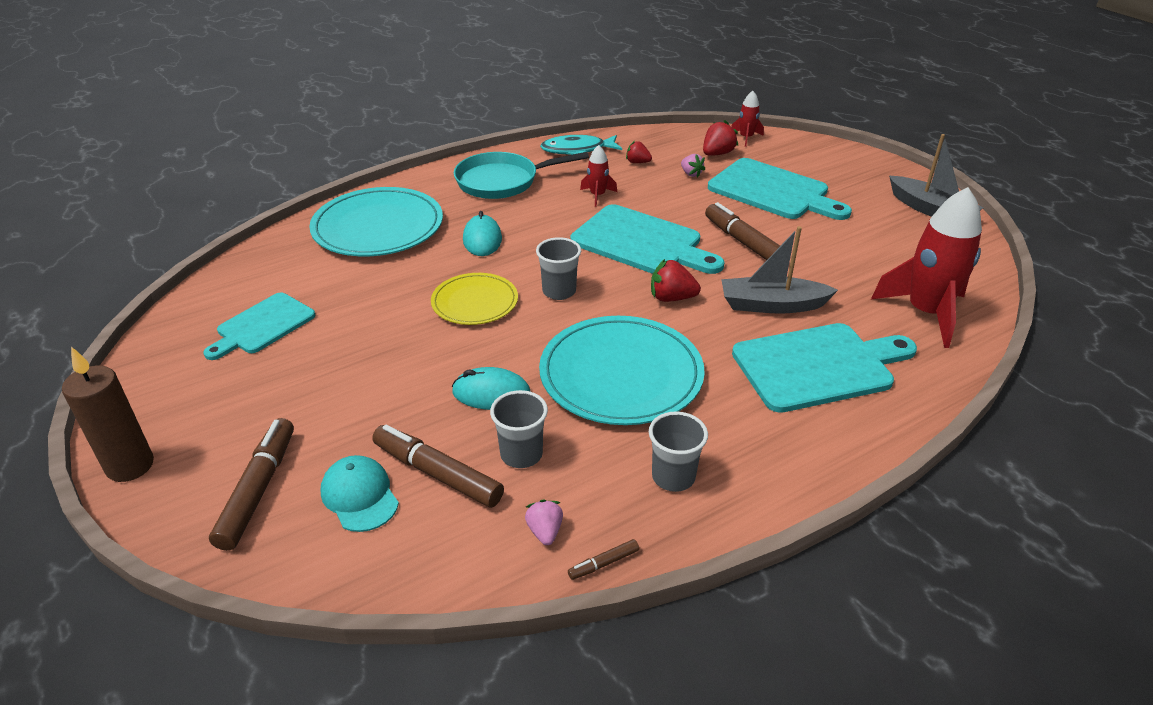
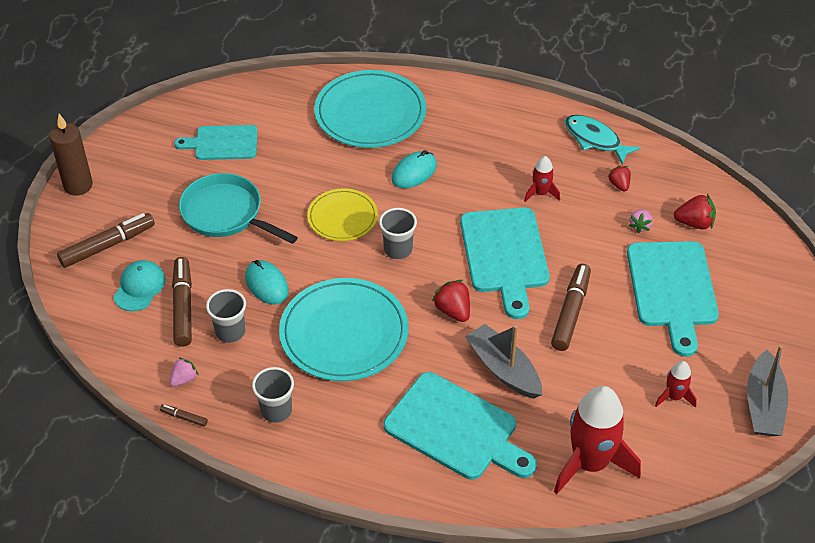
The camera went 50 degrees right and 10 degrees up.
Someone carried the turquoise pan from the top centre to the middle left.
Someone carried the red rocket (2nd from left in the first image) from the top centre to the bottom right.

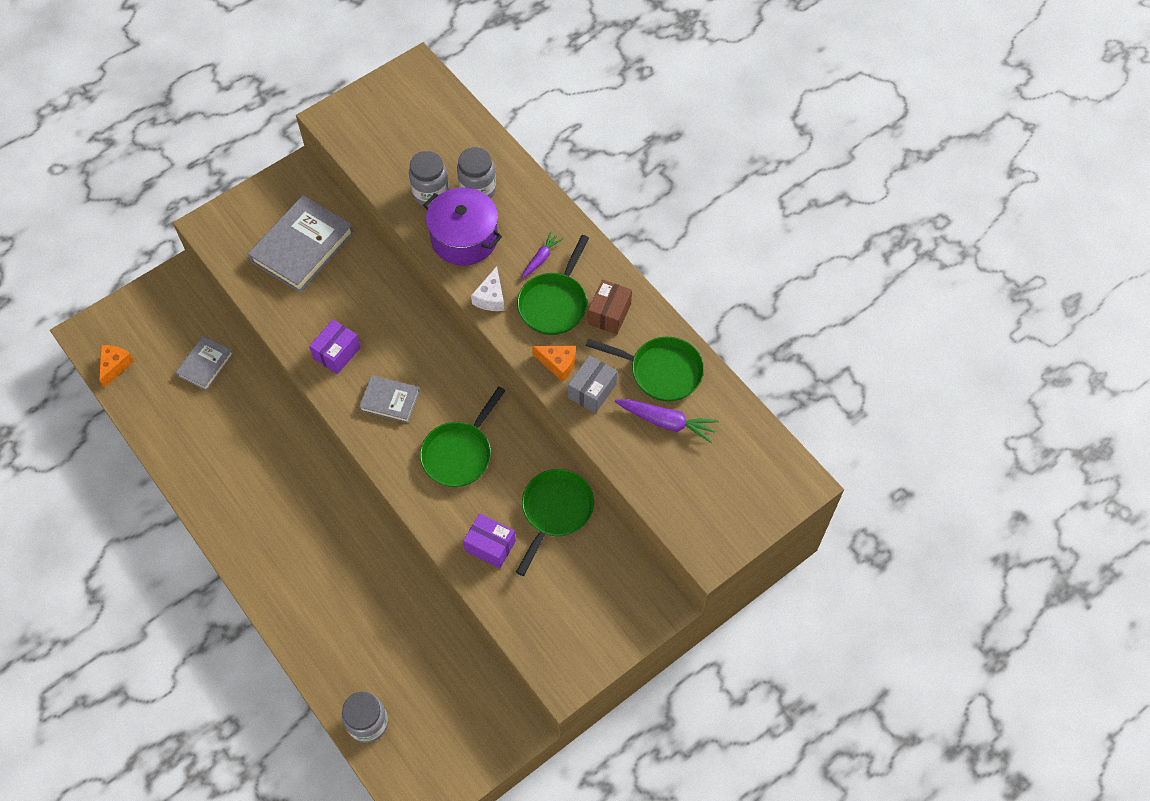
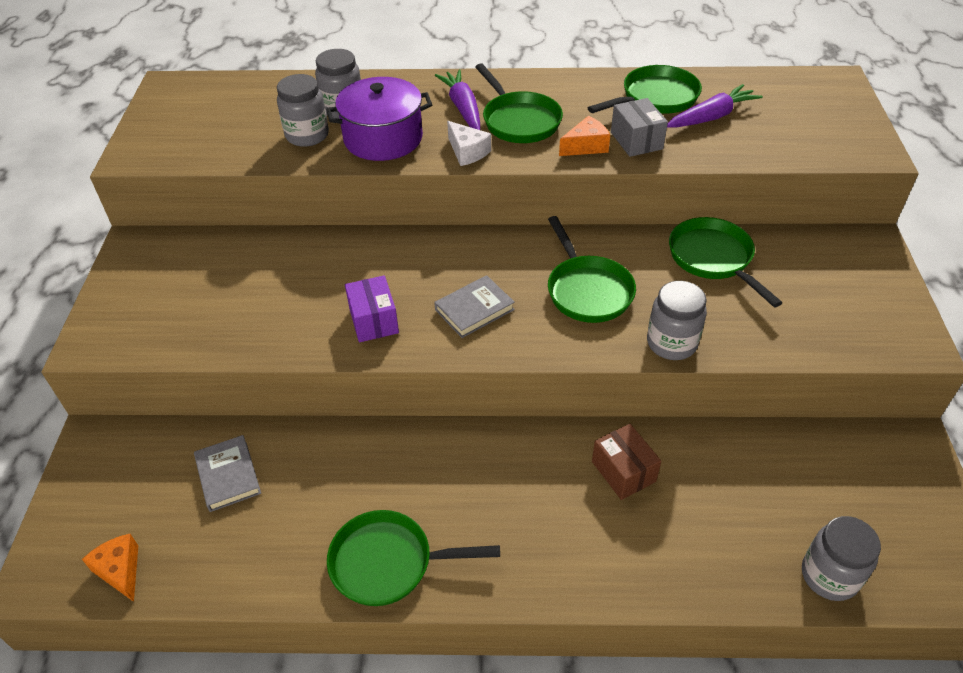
The camera went 50 degrees left and 15 degrees down.
Someone took away the grey book (2nd from left) at the top left.
Someone took away the purple box (2nd from left) at the bottom centre.
Someone put down the green pan (1st from left) at the bottom centre.
Someone put down the grey jar (3rd from left) at the middle right.
Someone carried the brown box from the centre to the bottom centre.
Someone scaled the purple carrot (1st from left) at the top centre by 1.62.

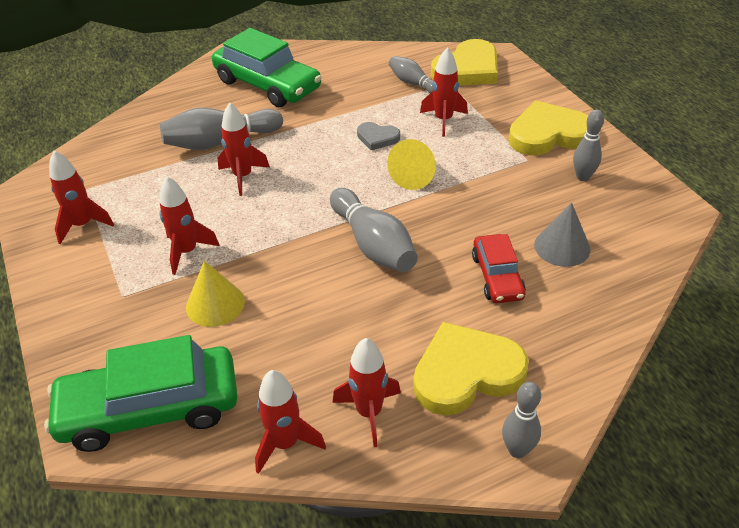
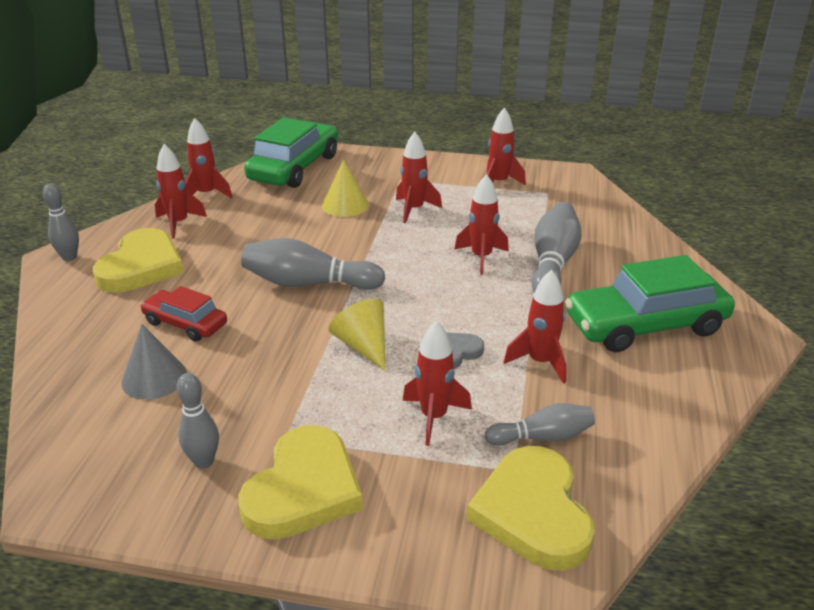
The camera went 125 degrees right and 10 degrees down.
Someone put down the red rocket (7th from left) at the centre.

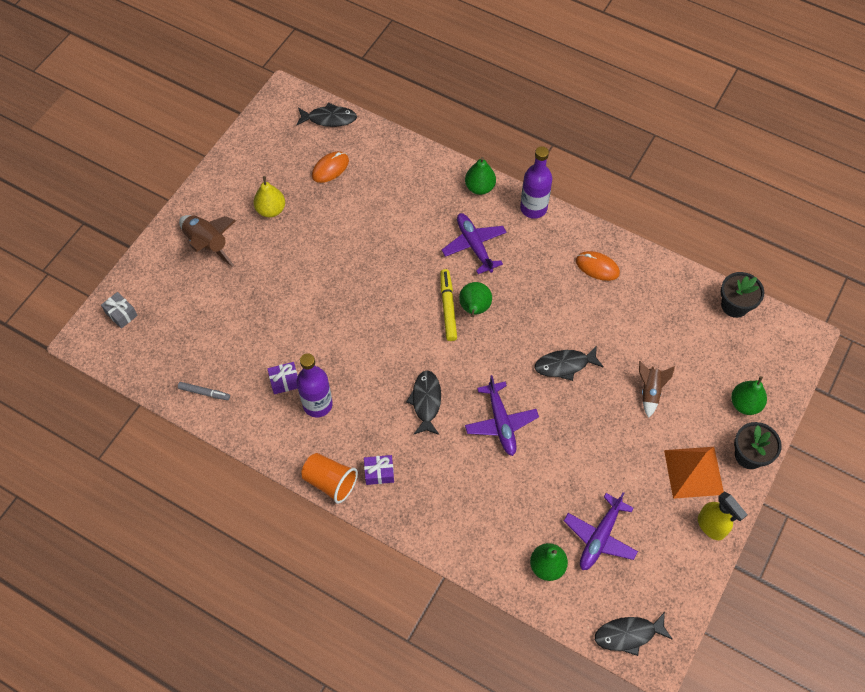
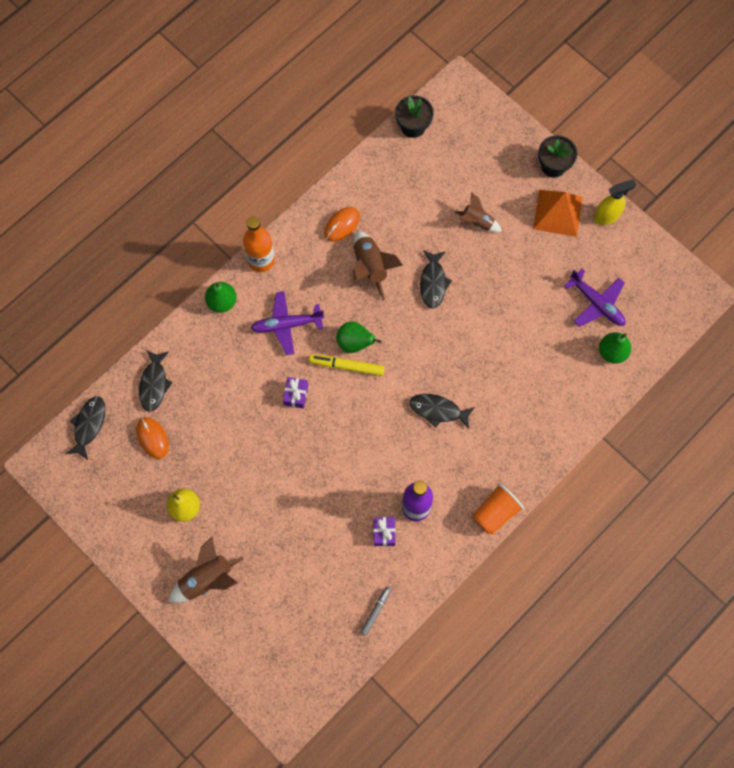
The camera went 75 degrees left and 10 degrees up.
Someone took away the grey gift at the middle left.
Someone took away the purple plane (2nd from left) at the centre.
Someone took away the green pear (4th from left) at the middle right.
Someone put down the brown rocket (2nd from left) at the centre.
Someone carried the purple gift (2nd from left in the first image) from the bottom centre to the centre.
Someone carried the black fish (4th from left in the first image) from the bottom right to the middle left.
Someone repainted the purple bottle (2nd from left) at the top centre, which became the orange bottle at the top centre.

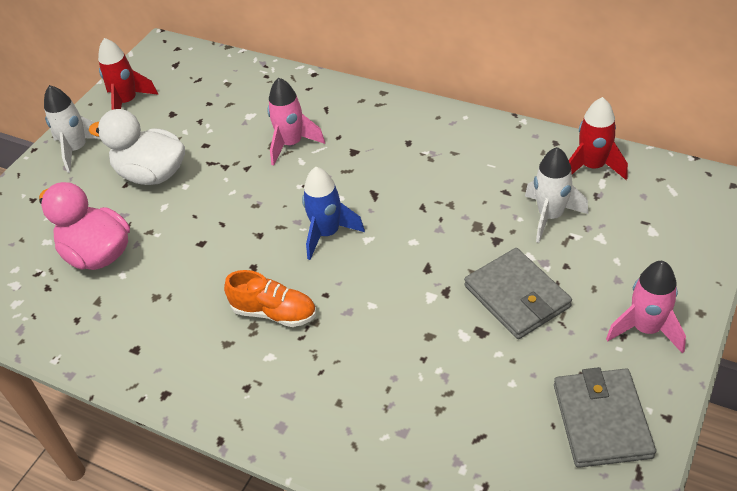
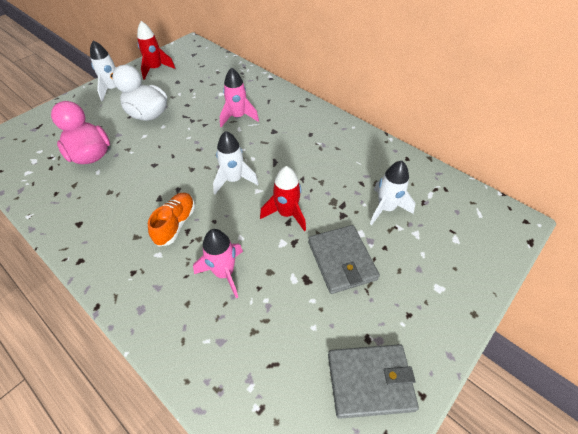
The camera went 10 degrees right and 5 degrees up.
Someone carried the red rocket (2nd from left) from the top right to the centre.
Someone carried the pink rocket (2nd from left in the first image) from the middle right to the centre.
Someone repainted the blue rocket at the centre, which became the white rocket (2nd from left) at the centre.
Someone rotated the orange shoe at the centre by 105 degrees counterclockwise.
Someone rotated the grey wallet (2nd from left) at the bottom right by 75 degrees clockwise.

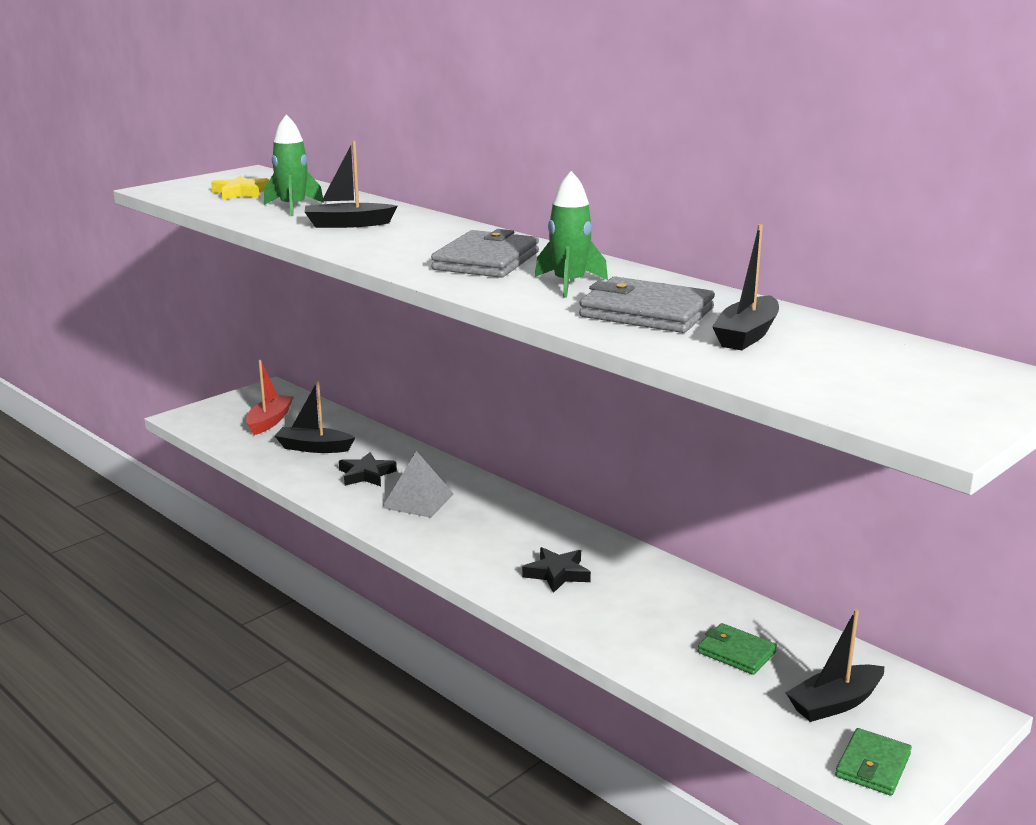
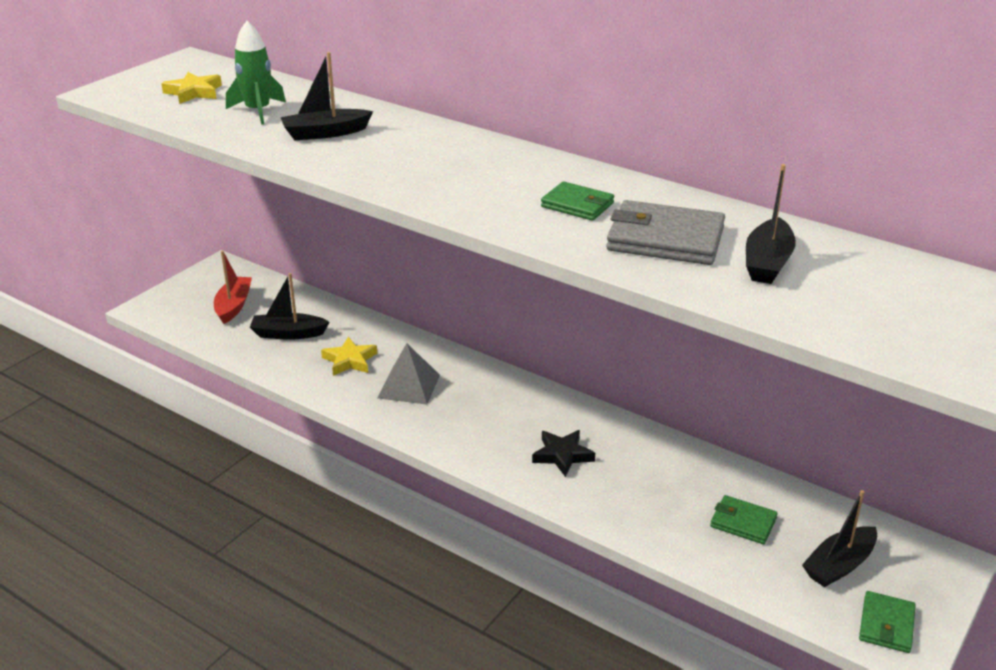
The camera went 10 degrees left and 10 degrees up.
Someone took away the grey wallet (1st from left) at the top centre.
Someone swapped the green rocket (2nd from left) at the top centre for the green wallet (1st from left) at the top centre.
Someone repainted the black star (1st from left) at the centre, which became the yellow star (2nd from left) at the centre.

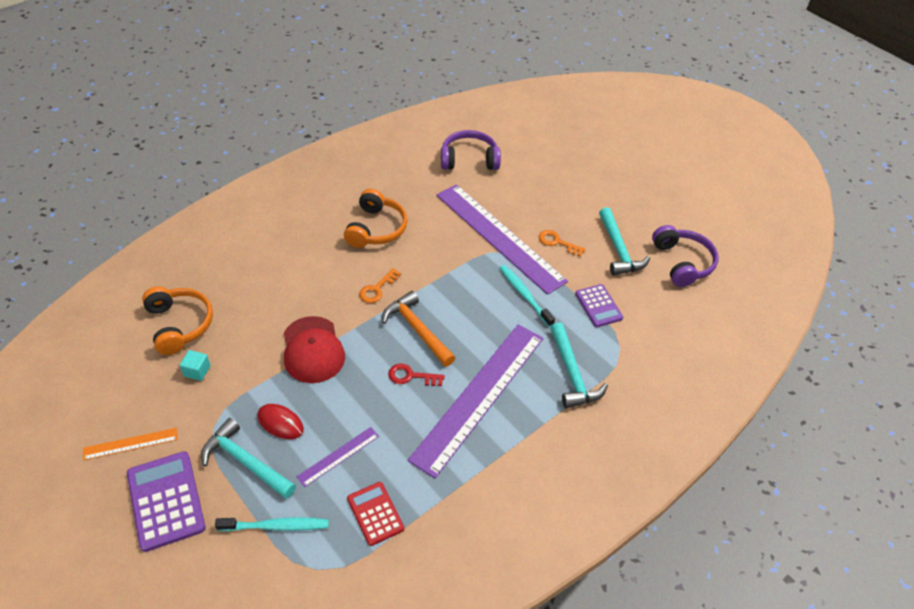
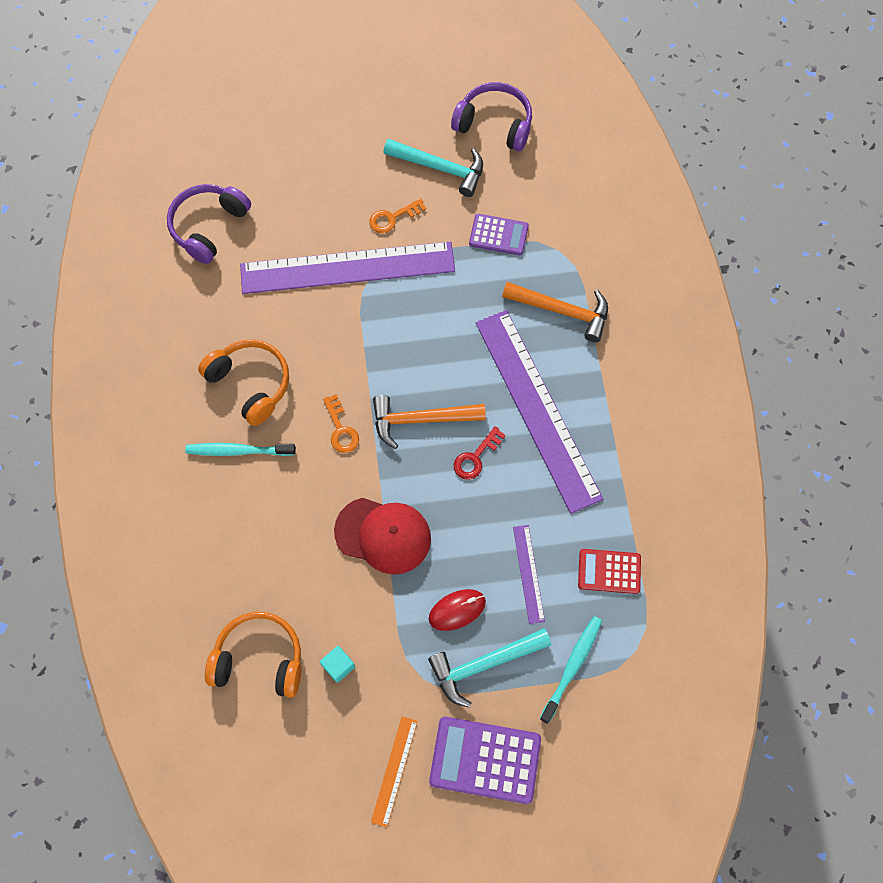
The camera went 55 degrees left and 20 degrees up.
Someone carried the turquoise toothbrush (2nd from left in the first image) from the centre to the middle left.
Someone repainted the turquoise hammer (2nd from left) at the centre, which became the orange hammer (2nd from left) at the centre.

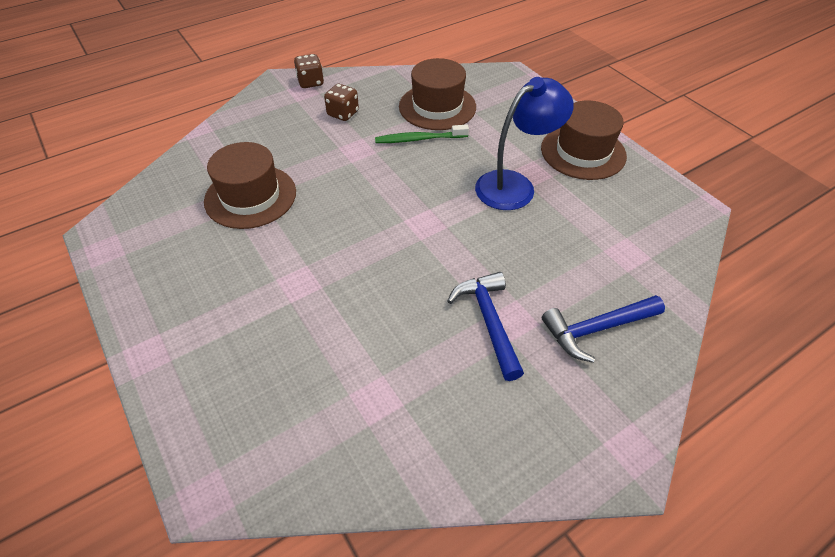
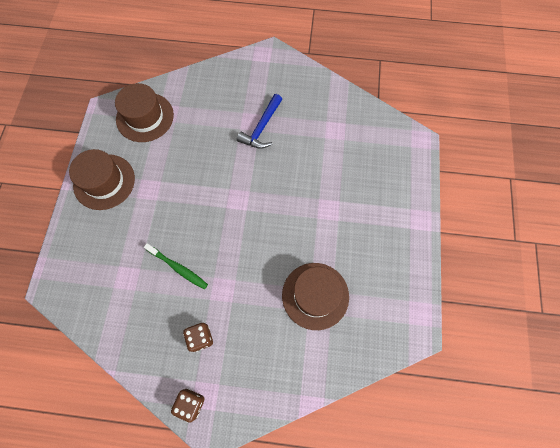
The camera went 140 degrees left and 20 degrees up.
Someone took away the blue lamp at the top centre.
Someone took away the blue hammer (2nd from left) at the middle right.
Someone carried the brown hat (2nd from left) from the top centre to the top left.

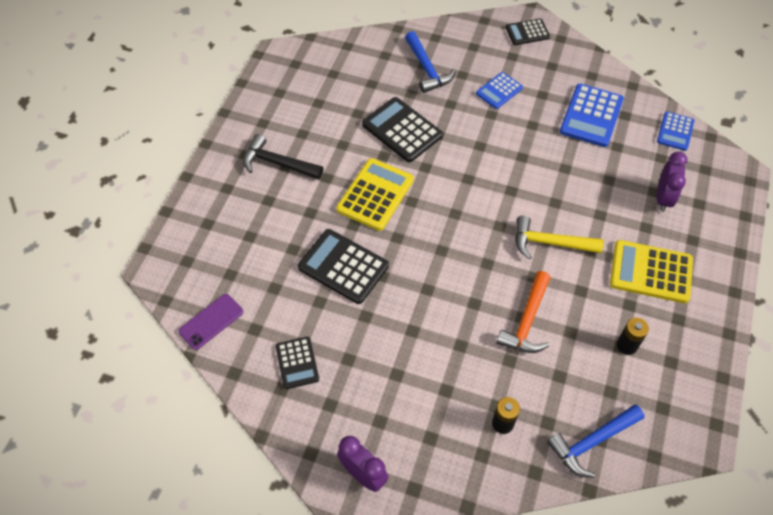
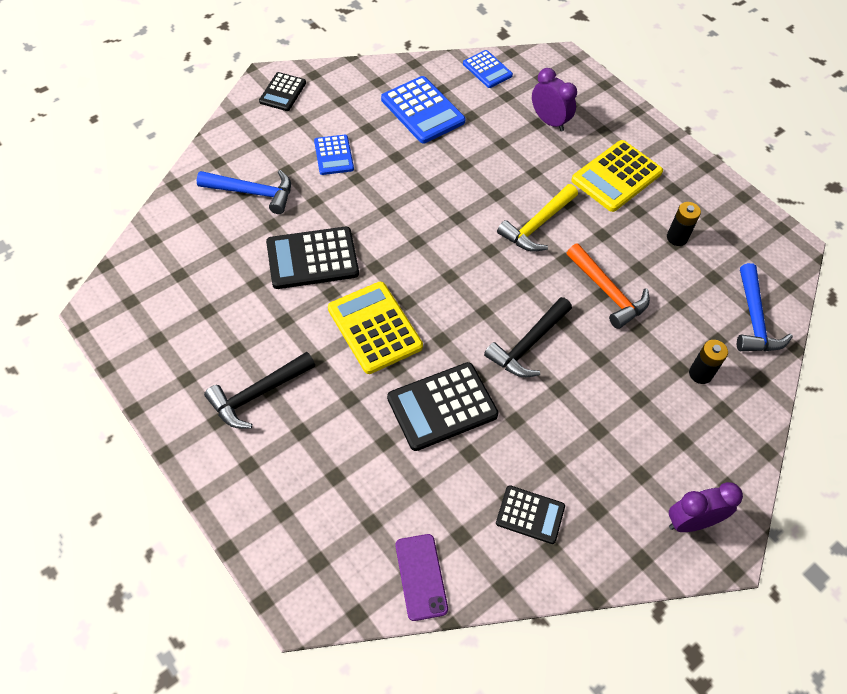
The camera went 60 degrees left and 0 degrees up.
Someone put down the black hammer (2nd from left) at the centre.

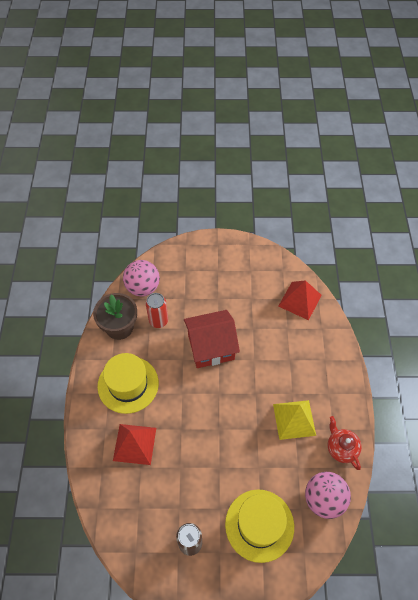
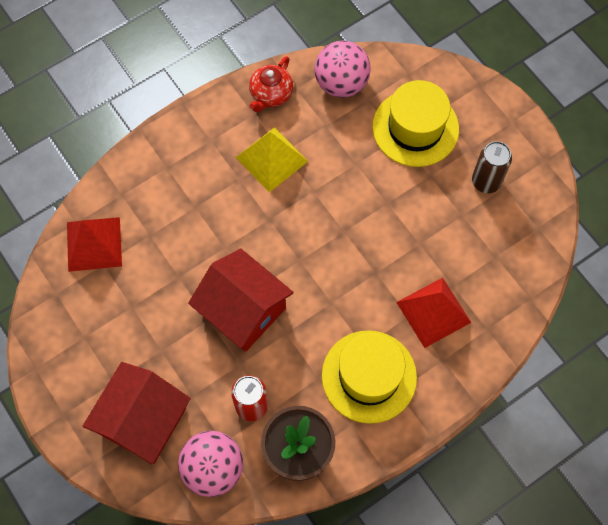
The camera went 125 degrees left and 10 degrees up.
Someone put down the red house (1st from left) at the bottom left.

